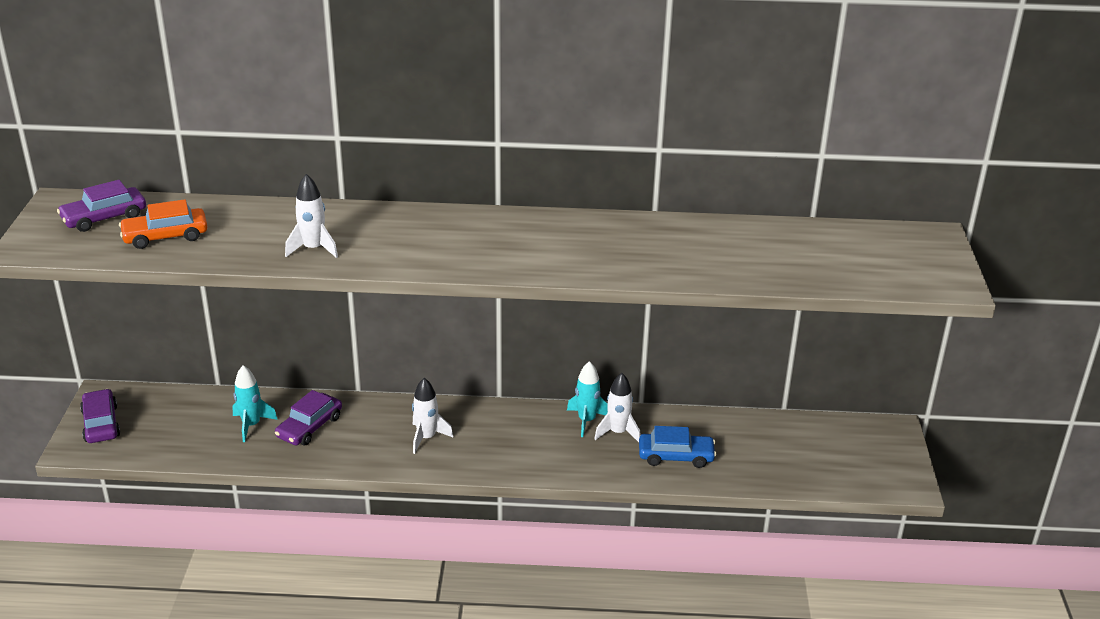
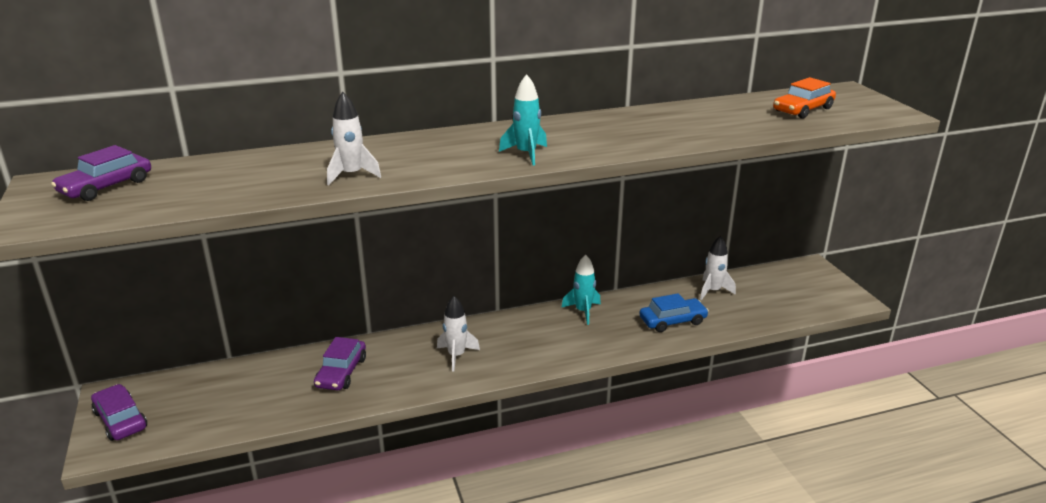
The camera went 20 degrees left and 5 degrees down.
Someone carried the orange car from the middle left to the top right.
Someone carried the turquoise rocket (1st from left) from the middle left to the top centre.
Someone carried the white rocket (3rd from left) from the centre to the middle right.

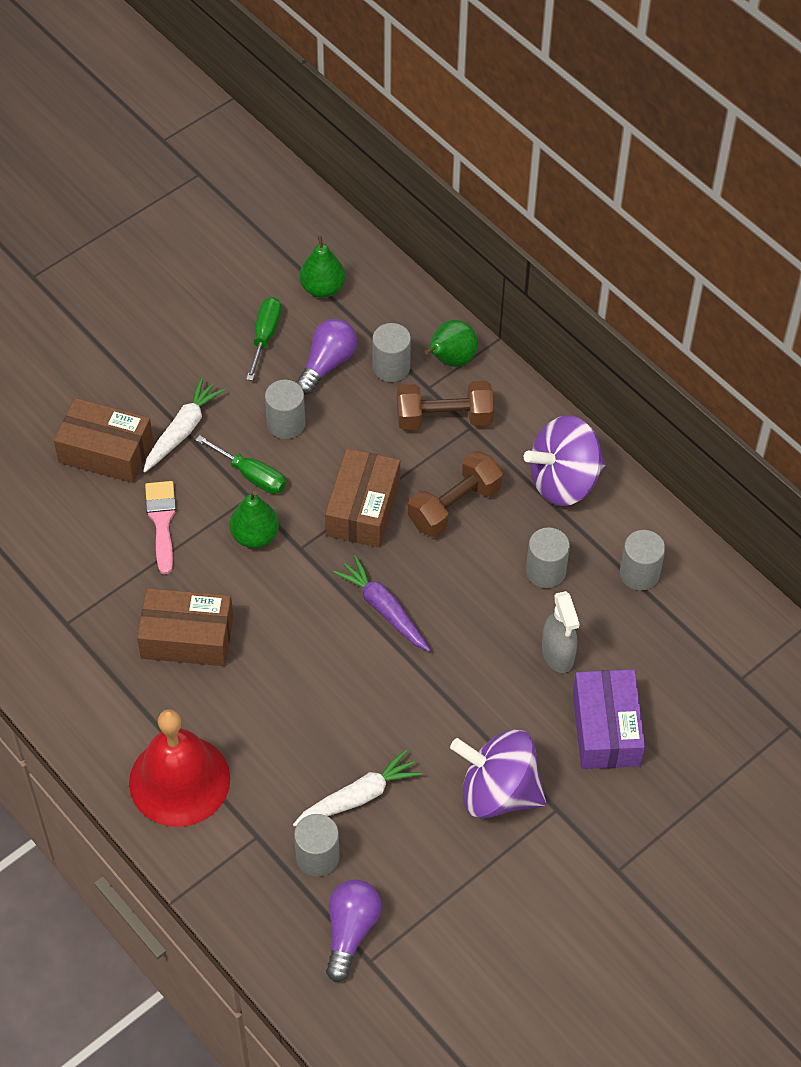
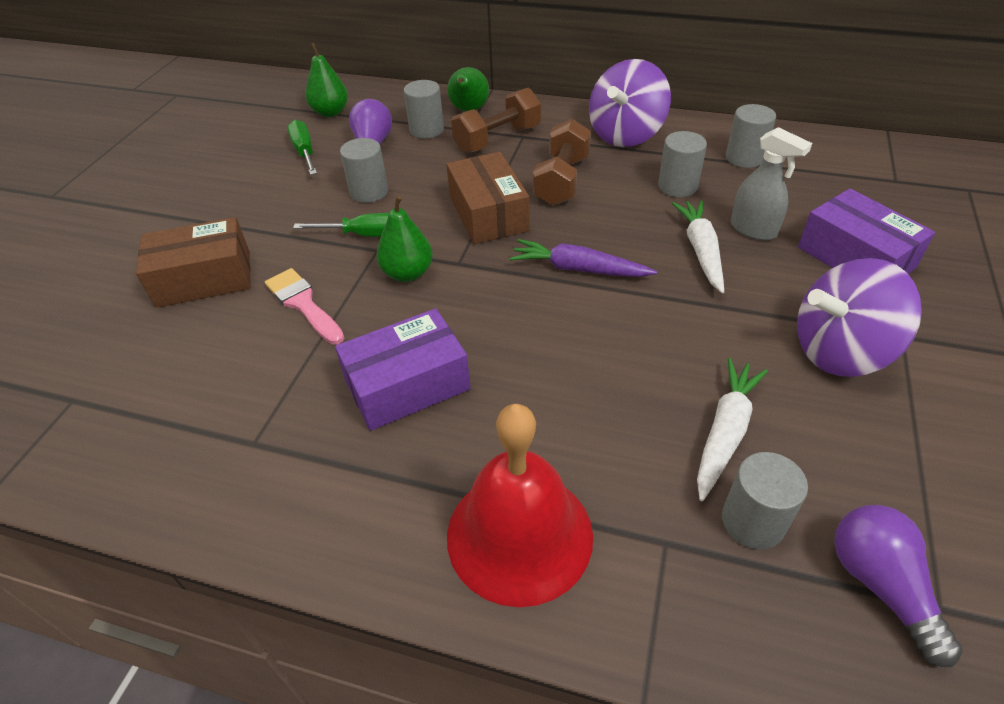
The camera went 30 degrees left and 10 degrees down.
Someone carried the white carrot (1st from left) from the middle left to the middle right.
Someone repainted the brown box (2nd from left) at the middle left, which became the purple box (1st from left) at the centre.

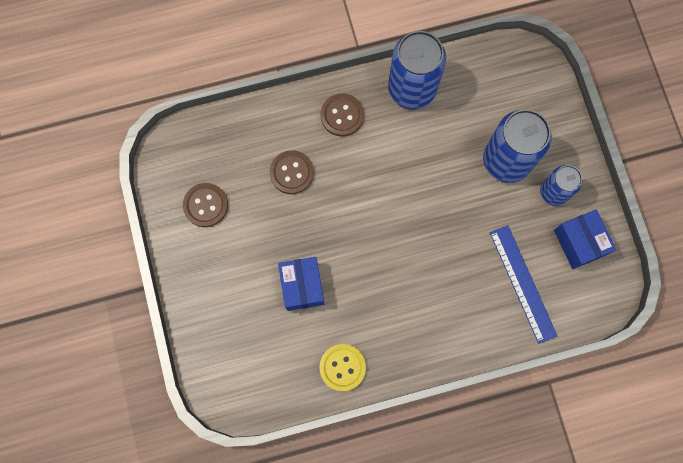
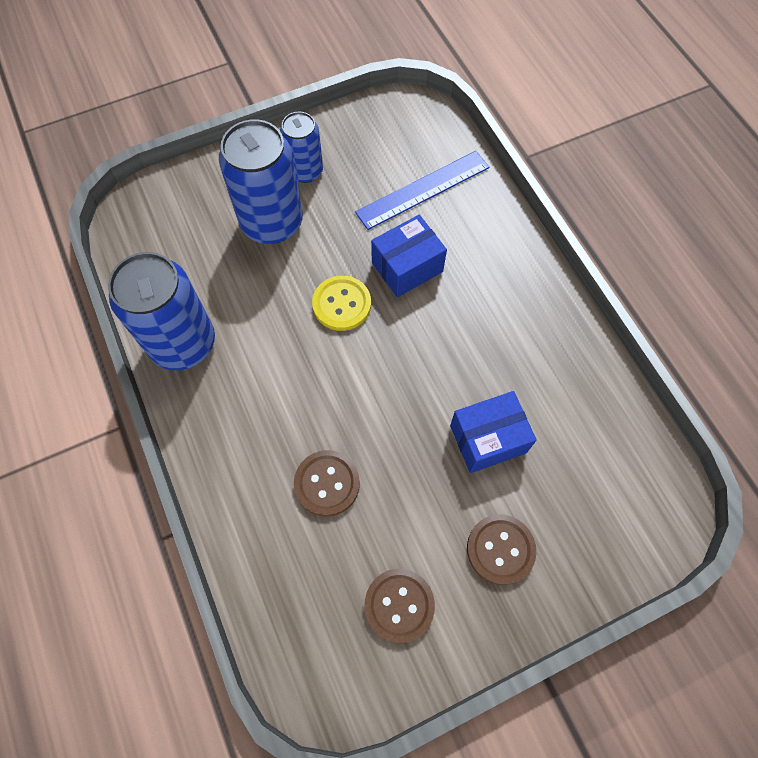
The camera went 100 degrees left and 10 degrees down.
Someone carried the yellow button from the bottom centre to the centre.
Someone carried the brown button (3rd from left) from the top centre to the bottom centre.
Someone carried the blue box (2nd from left in the first image) from the middle right to the centre.

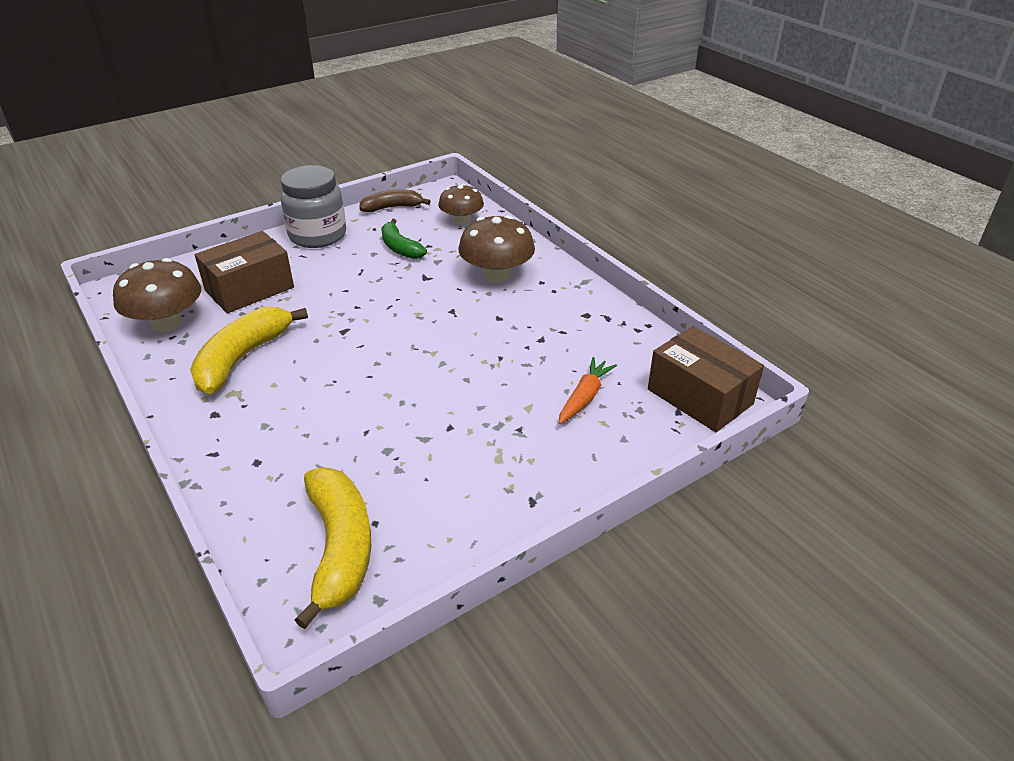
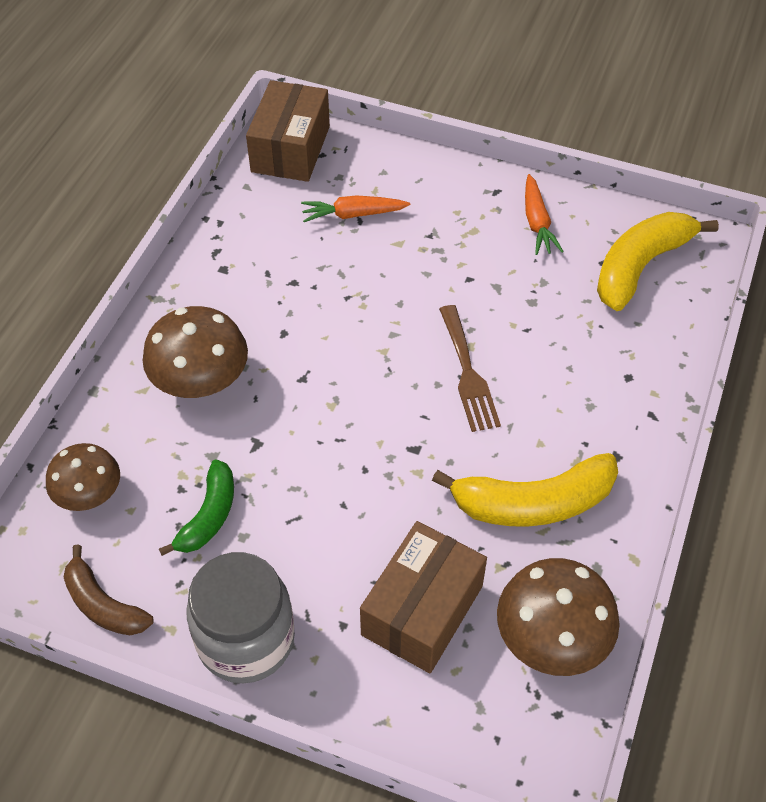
The camera went 125 degrees left and 15 degrees up.
Someone put down the brown fork at the centre.
Someone put down the orange carrot (2nd from left) at the top right.
Someone rotated the brown box (1st from left in the first image) at the middle left by 75 degrees counterclockwise.

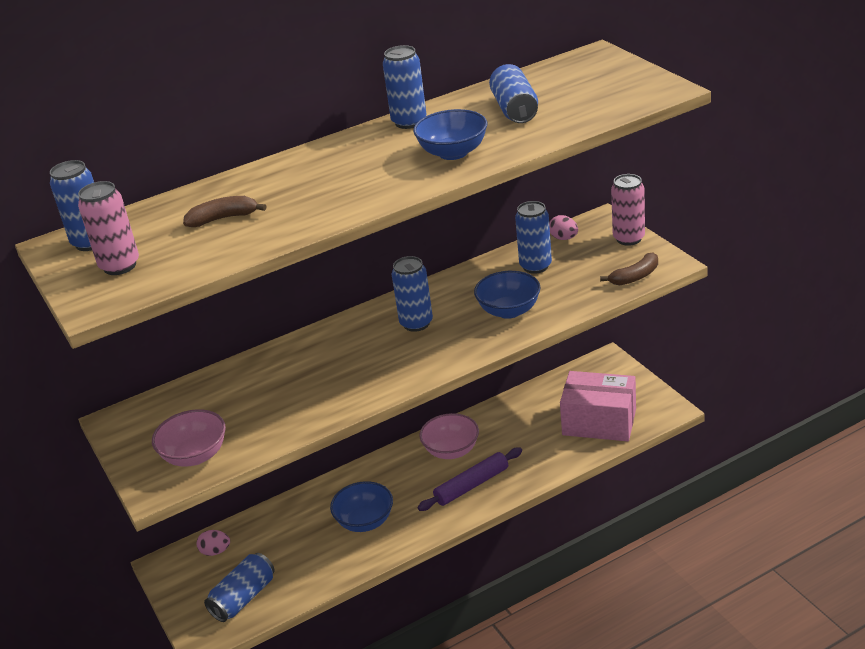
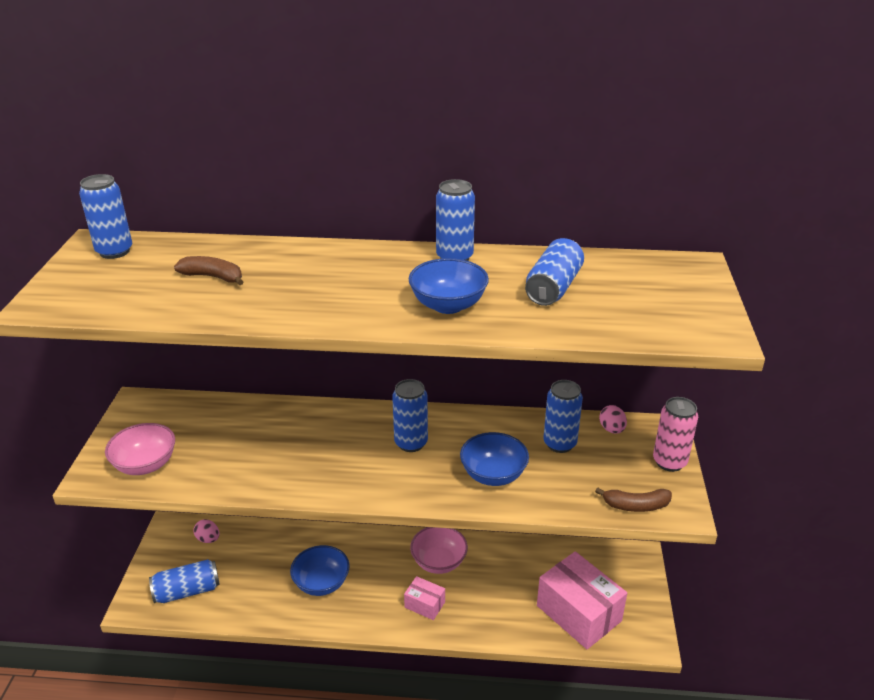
The camera went 30 degrees right and 0 degrees up.
Someone took away the pink can (1st from left) at the middle left.
Someone swapped the purple rolling pin at the bottom centre for the pink box (1st from left) at the bottom centre.

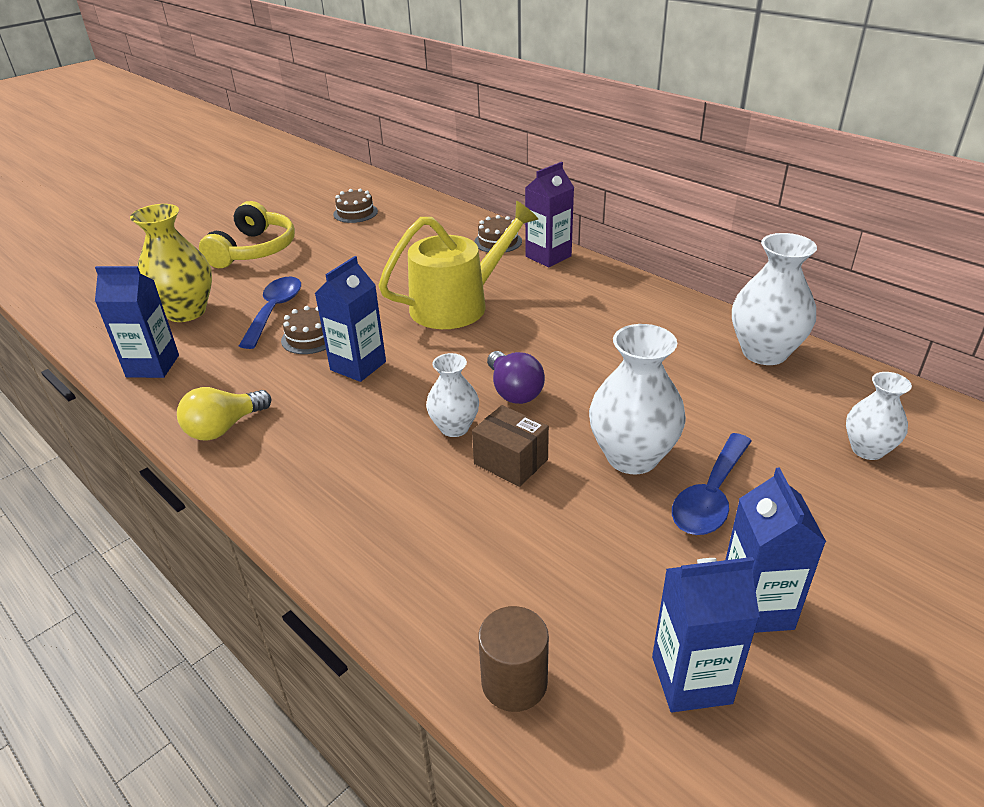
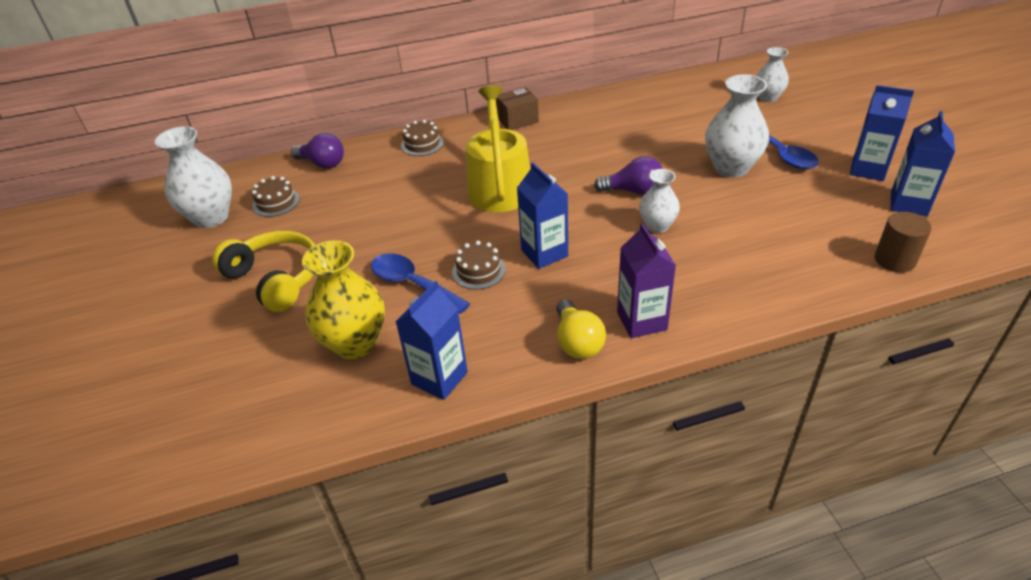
The camera went 60 degrees left and 5 degrees up.
Someone put down the purple light bulb (1st from left) at the top left.
Someone carried the brown box from the centre to the top centre.
Someone carried the purple carton from the top centre to the centre.
Someone carried the white vase (3rd from left in the first image) from the middle right to the top left.

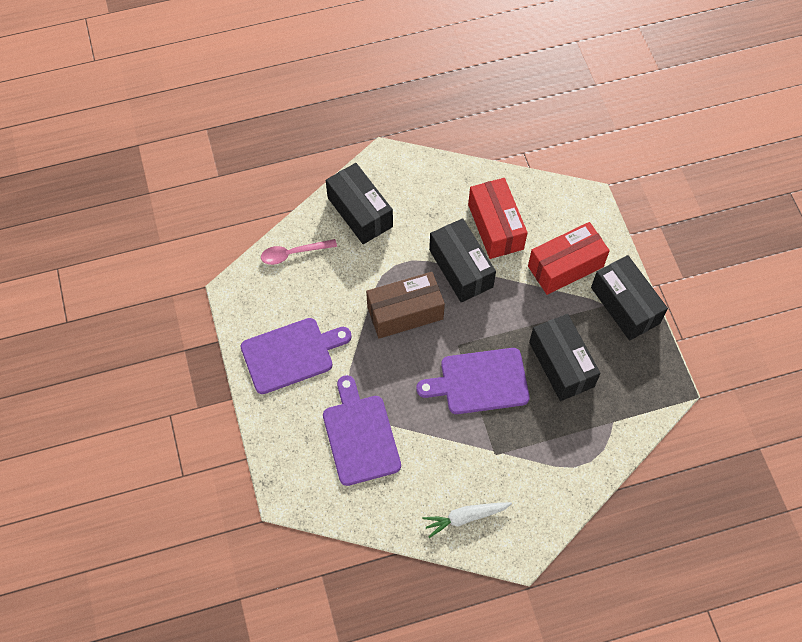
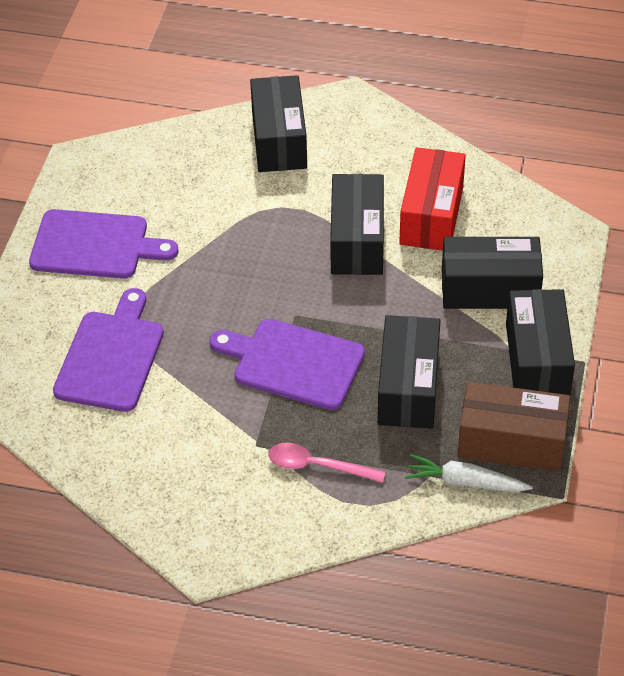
The camera went 30 degrees right and 15 degrees down.
Someone carried the pink spoon from the centre to the bottom centre.
Someone carried the brown box from the centre to the middle right.
Someone carried the white carrot from the bottom centre to the bottom right.
Someone repainted the red box (2nd from left) at the middle right, which became the black box (4th from left) at the middle right.

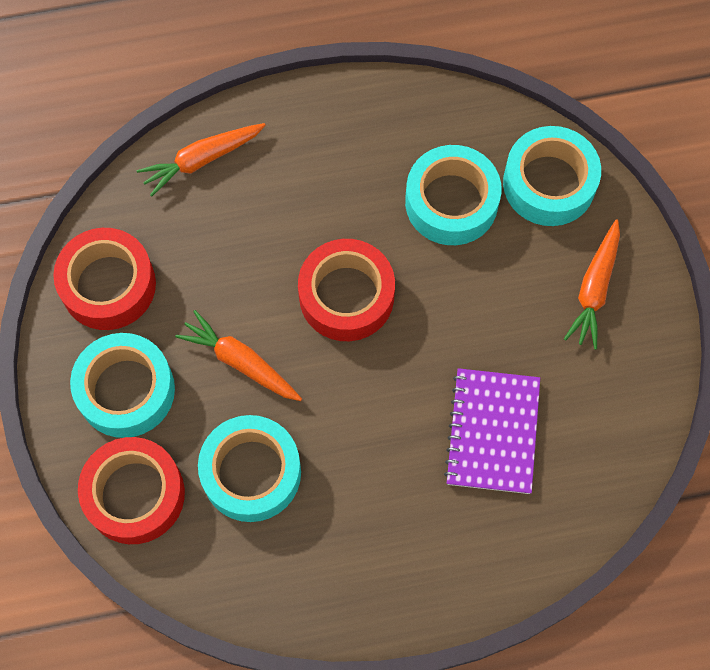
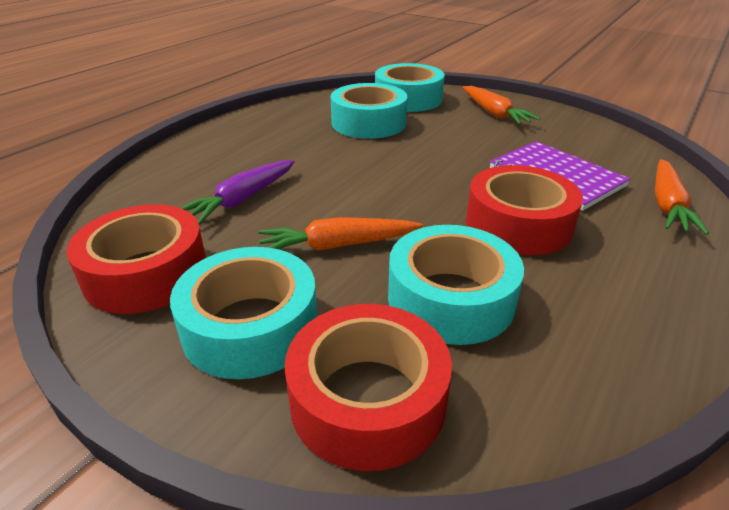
The camera went 45 degrees left and 35 degrees down.
Someone put down the purple carrot at the middle left.
Someone carried the orange carrot (1st from left in the first image) from the top left to the middle right.
Someone carried the red tape (3rd from left) from the centre to the middle right.

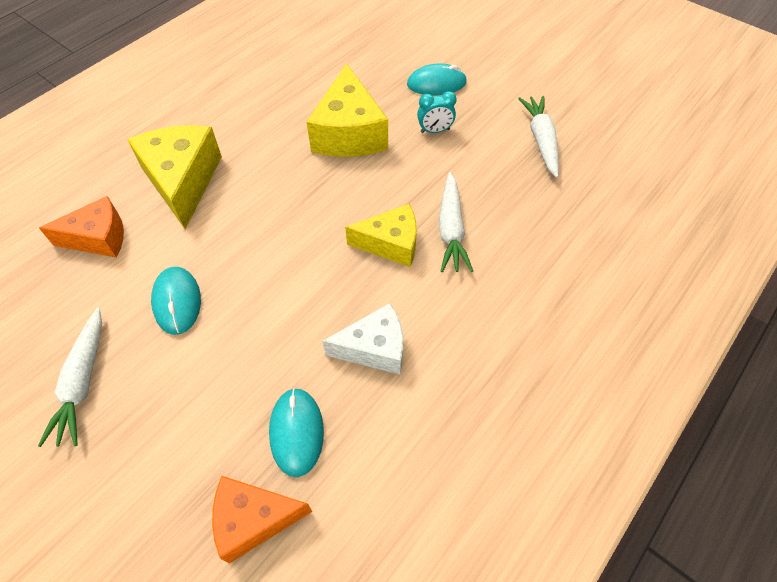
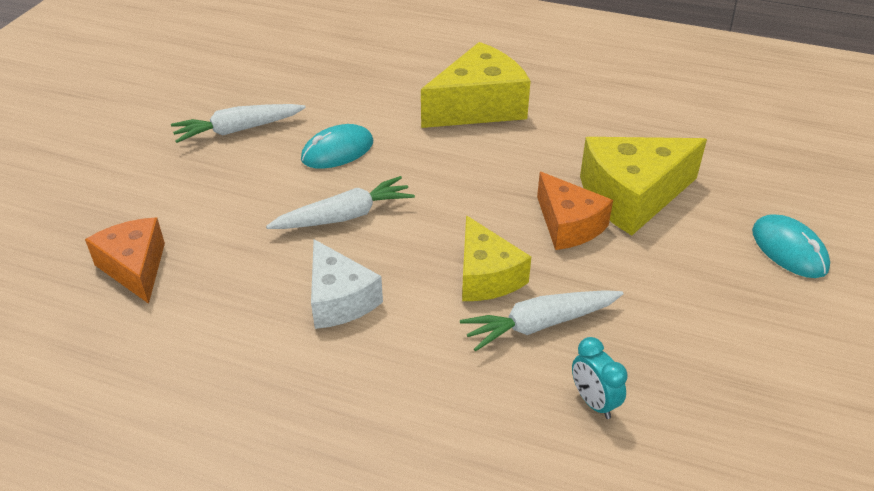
The camera went 70 degrees right and 15 degrees down.
Someone took away the turquoise mouse (2nd from left) at the bottom centre.
Someone carried the orange cheese (1st from left in the first image) from the middle left to the centre.
Someone carried the turquoise clock from the top centre to the bottom right.
Someone carried the white carrot (3rd from left in the first image) from the top right to the centre.

